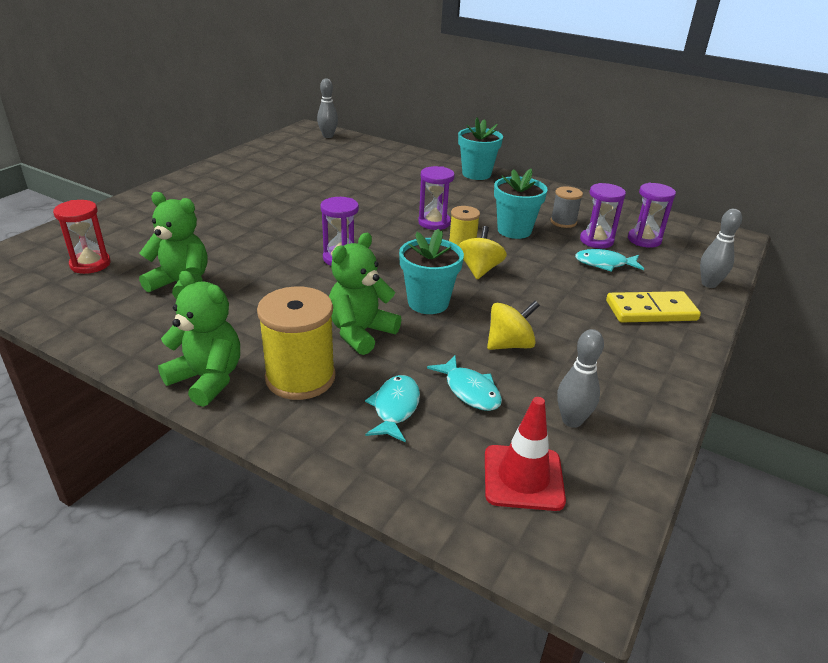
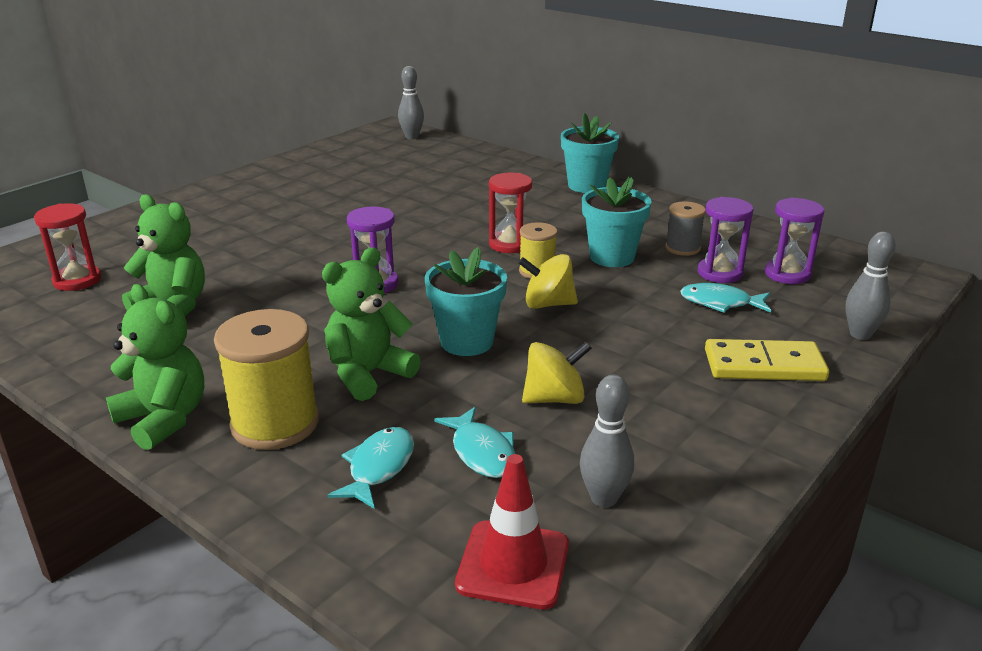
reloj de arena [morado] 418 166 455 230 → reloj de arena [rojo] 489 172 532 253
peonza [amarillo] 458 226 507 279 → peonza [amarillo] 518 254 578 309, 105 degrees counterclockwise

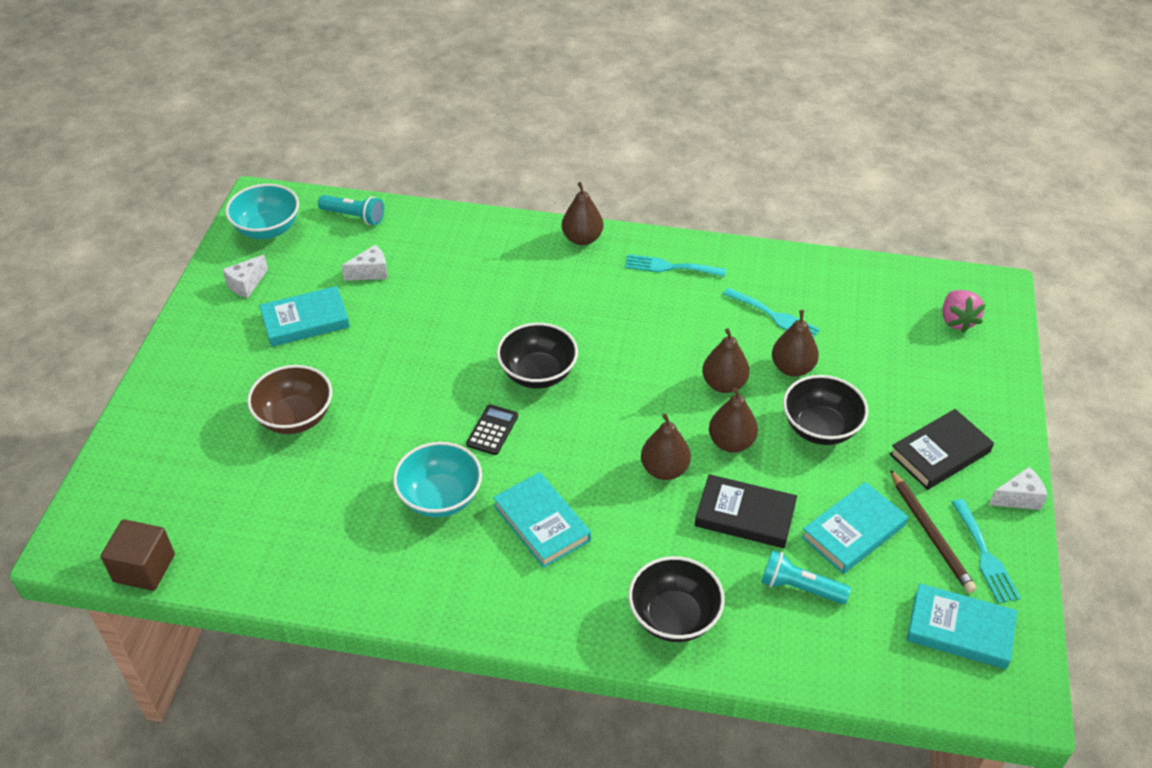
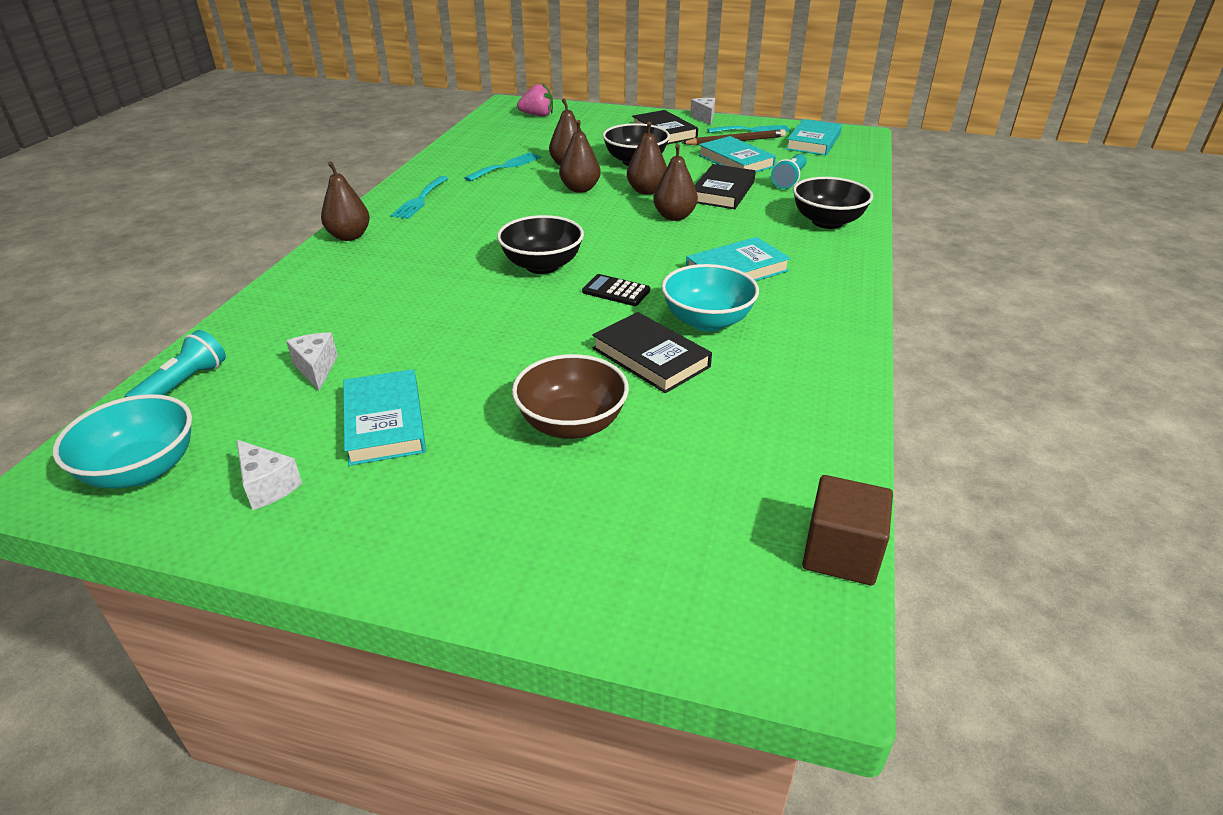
- → libro [negro] 592 312 712 393

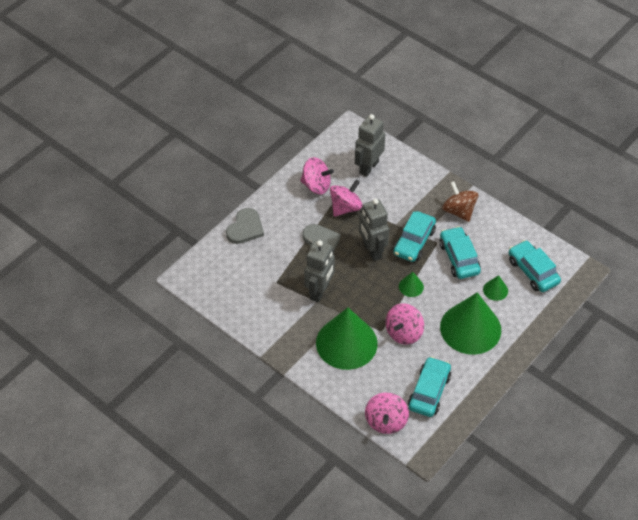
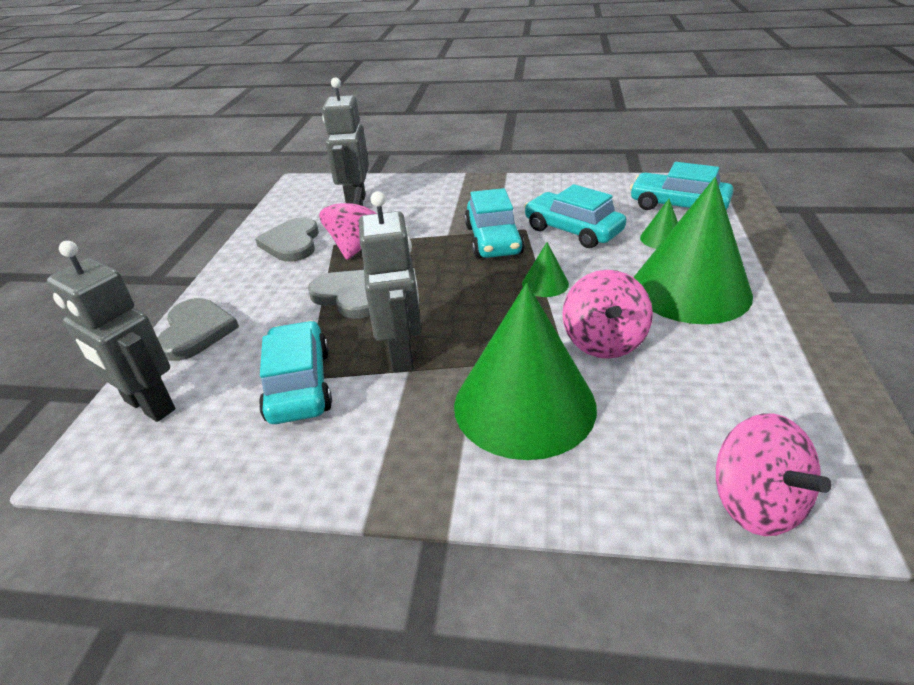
peonza [rosa] 300 157 334 195 → corazón [gris] 255 217 319 262
robot [gris] 359 199 389 261 → robot [gris] 47 241 176 422, shifted
coche [turquesa] 408 357 451 417 → coche [turquesa] 259 321 332 424, shifted
peonza [marrón] 442 181 478 222 → -

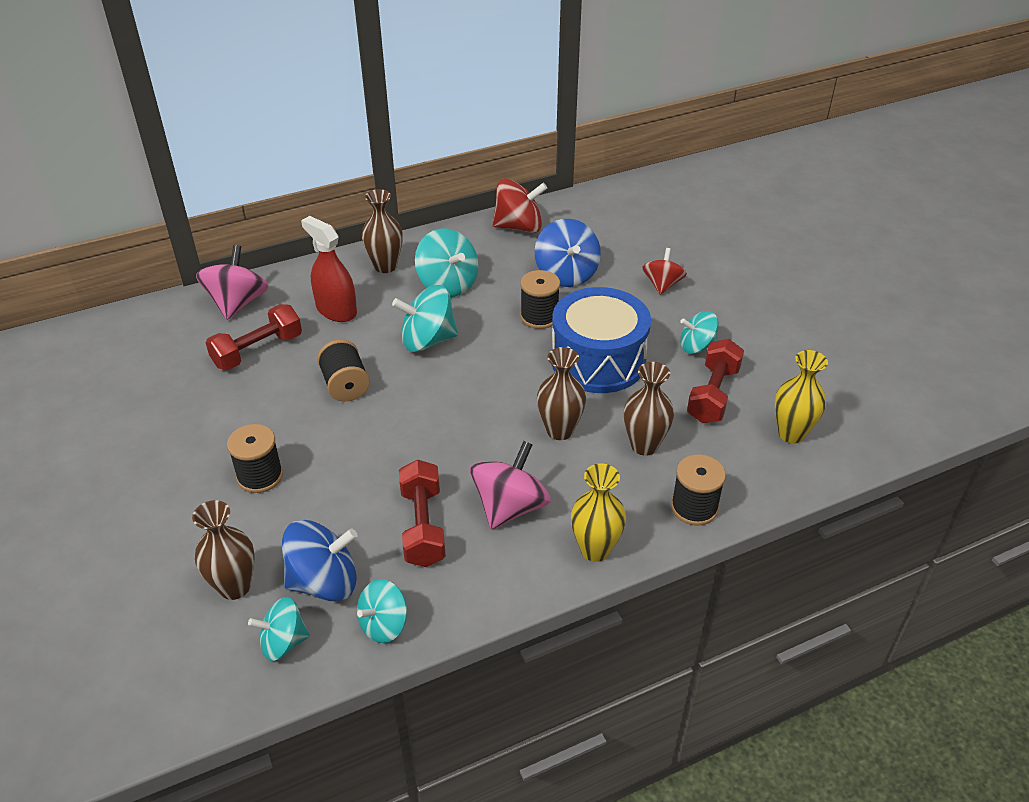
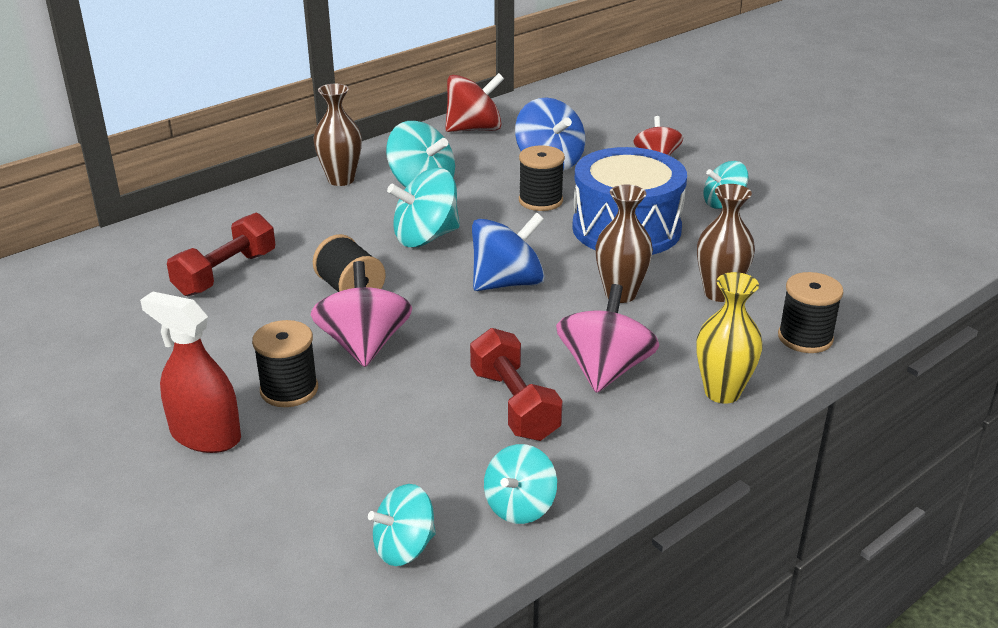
florero [marrón] 192 500 255 600 → -
peonza [rosa] 196 245 268 320 → peonza [rosa] 311 261 412 367, shifted
peonza [azul] 282 520 358 601 → peonza [azul] 472 212 545 291, shifted
pulverizador [rojo] 301 216 357 322 → pulverizador [rojo] 140 291 241 453, shifted
mancuerna [rojo] 687 339 744 423 → -
florero [amarillo] 775 350 828 443 → -

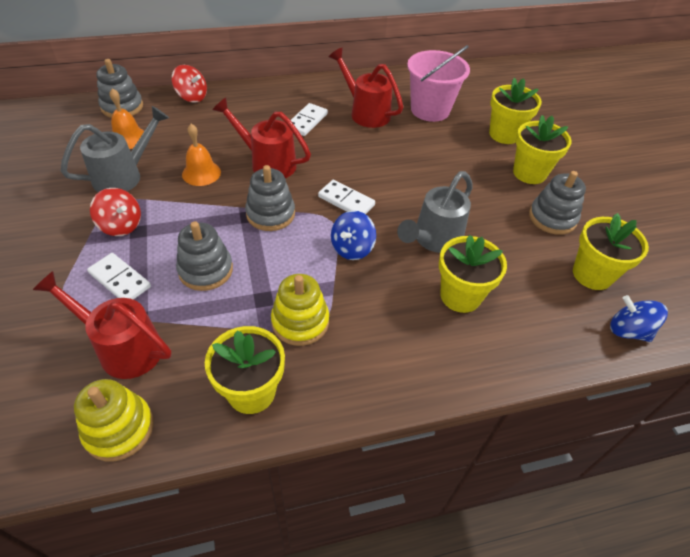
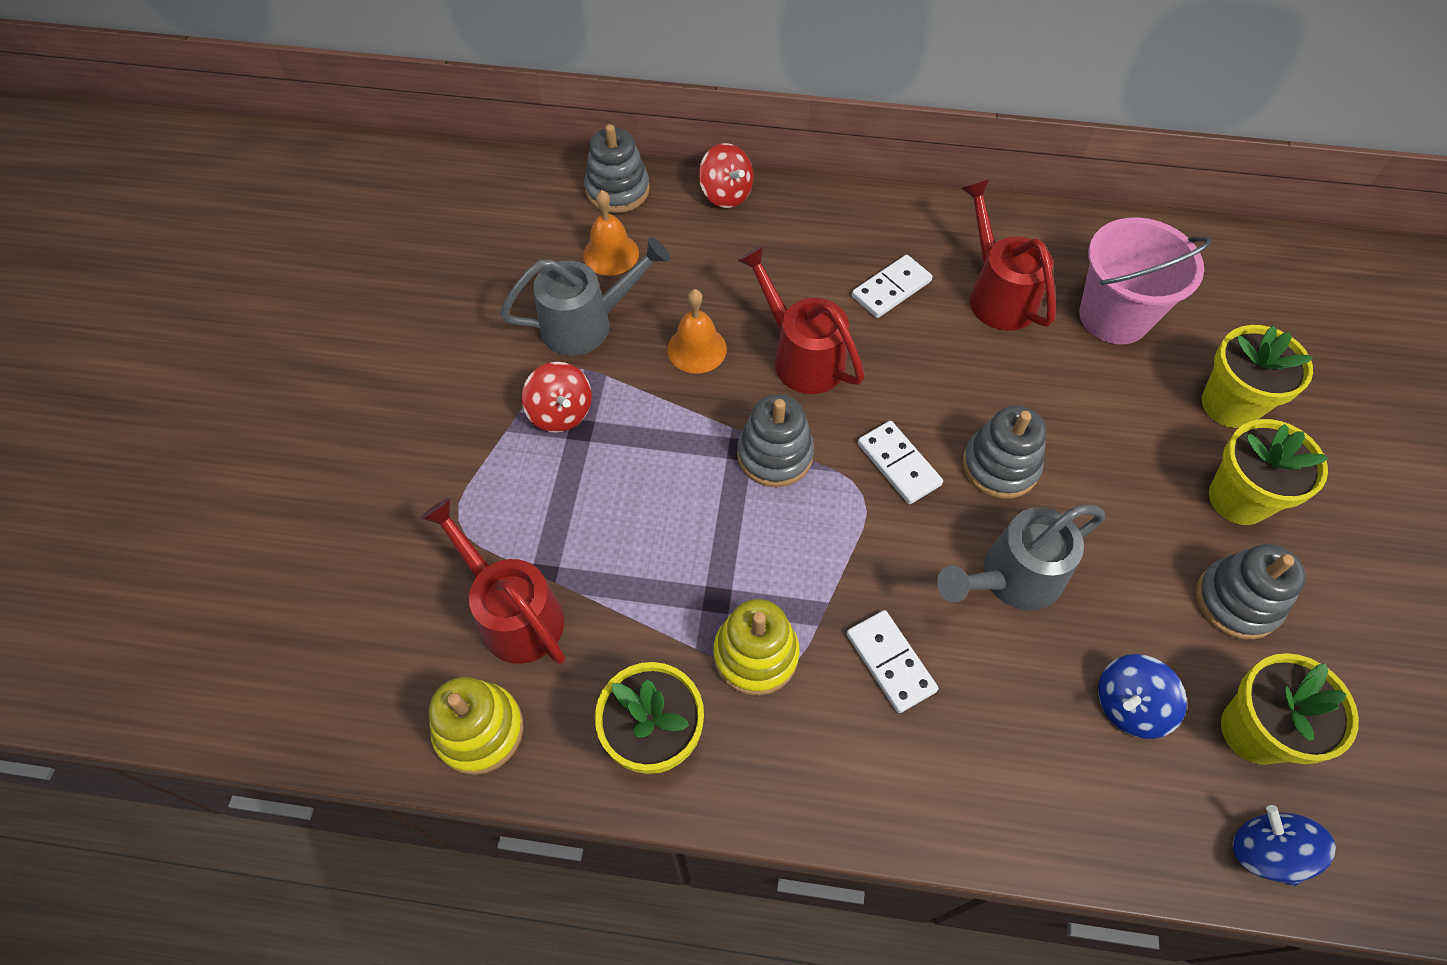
ficha de dominó [blanco] 87 253 151 300 → ficha de dominó [blanco] 847 610 938 713, shifted
juguete apilable [gris] 176 221 233 291 → juguete apilable [gris] 962 406 1047 499, shifted
peonza [azul] 331 211 376 260 → peonza [azul] 1098 654 1187 739, shifted
maceta [amarillo] 439 235 507 313 → -

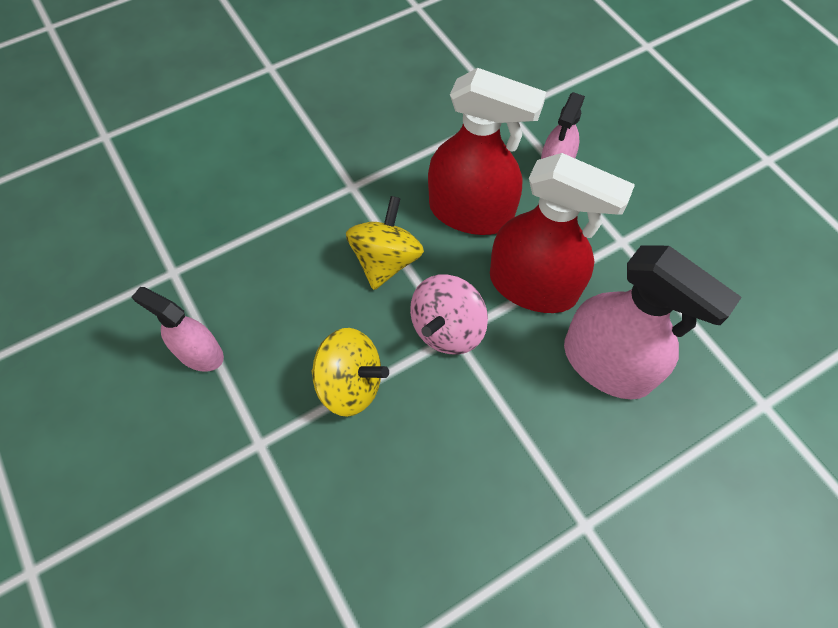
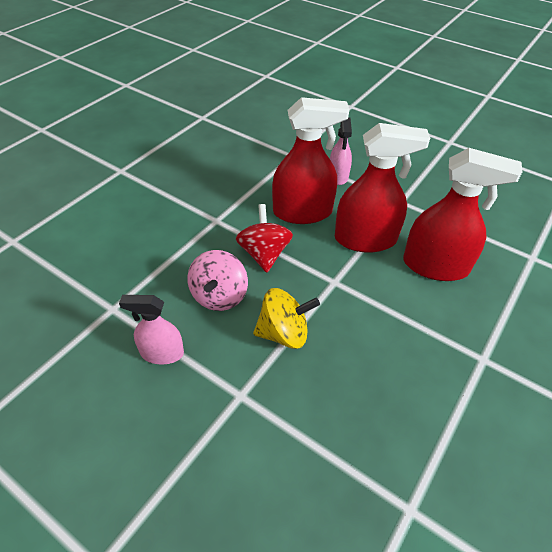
peonza [amarillo] 346 196 424 290 → peonza [rojo] 236 204 293 273
peonza [rosa] 410 274 488 355 → peonza [rosa] 187 250 248 311, shifted
pulverizador [rosa] 564 246 742 400 → pulverizador [rojo] 403 148 522 281

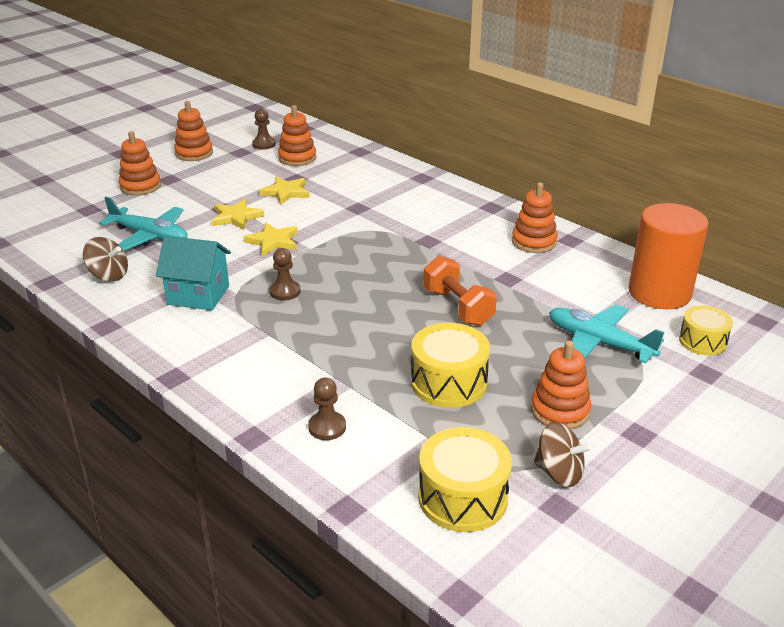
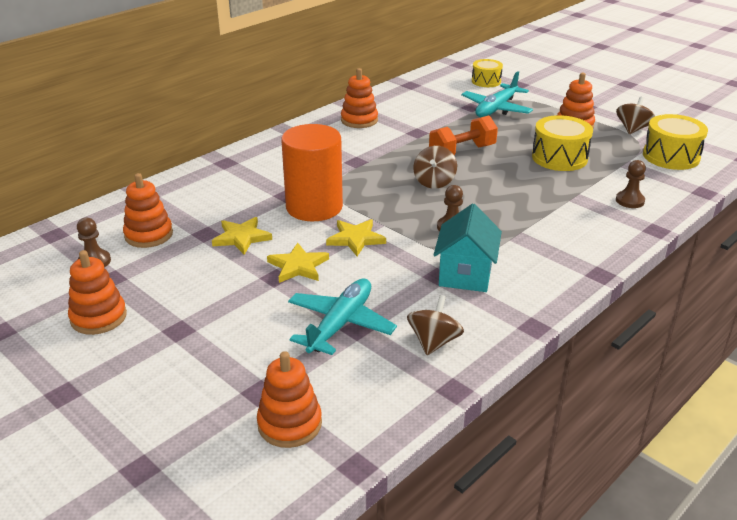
juguete apilable [naranja] 119 131 161 196 → juguete apilable [naranja] 257 351 322 448, shifted
cilindro [naranja] 628 203 709 309 → cilindro [naranja] 281 124 343 221, shifted
- → peonza [marrón] 413 146 457 189

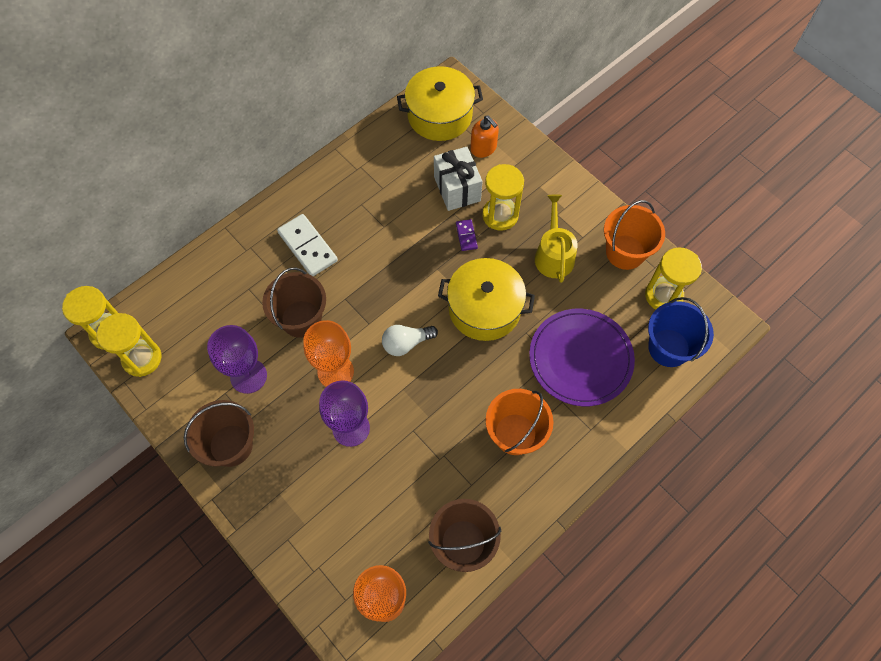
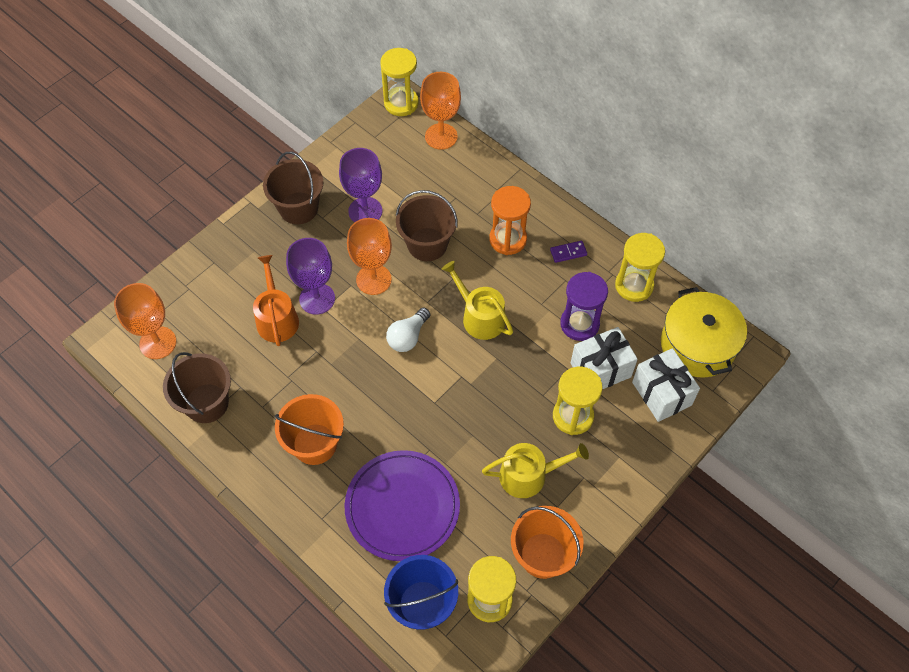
reloj de arena [amarillo] 97 313 161 377 → reloj de arena [amarillo] 615 233 665 302, shifted
ficha de dominó [blanco] 277 214 338 276 → reloj de arena [naranja] 489 186 531 255
bombilla [blanco] 382 325 438 356 → bombilla [blanco] 386 308 430 352, 120 degrees counterclockwise
olla [amarillo] 438 258 535 341 → -
ficha de dominó [morado] 456 219 478 251 → ficha de dominó [morado] 550 241 587 263, shifted
dispensador de jabón [naranja] 470 115 499 158 → regalo [blanco] 632 348 700 422
- → regadera [naranja] 253 255 299 346
- → copa [naranja] 420 72 461 150
- → regadera [amarillo] 442 261 513 340
- → reloj de arena [morado] 560 272 608 341

